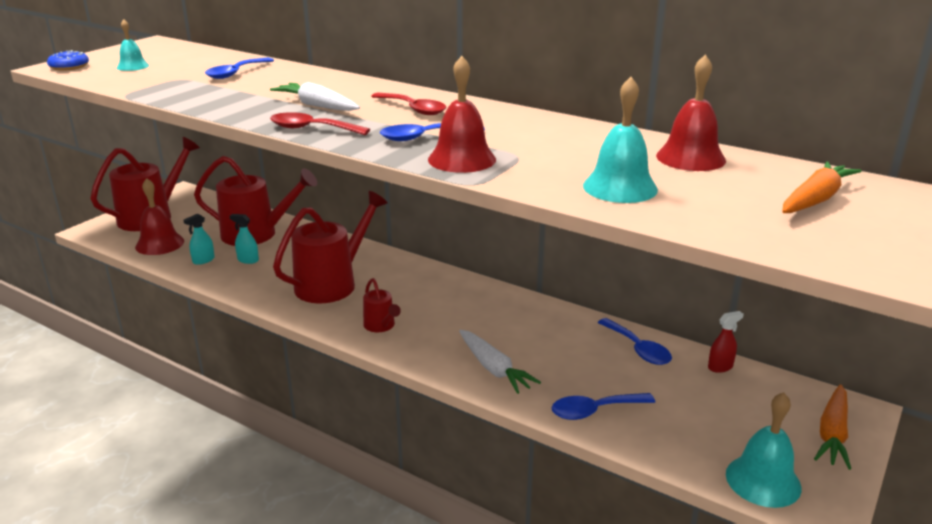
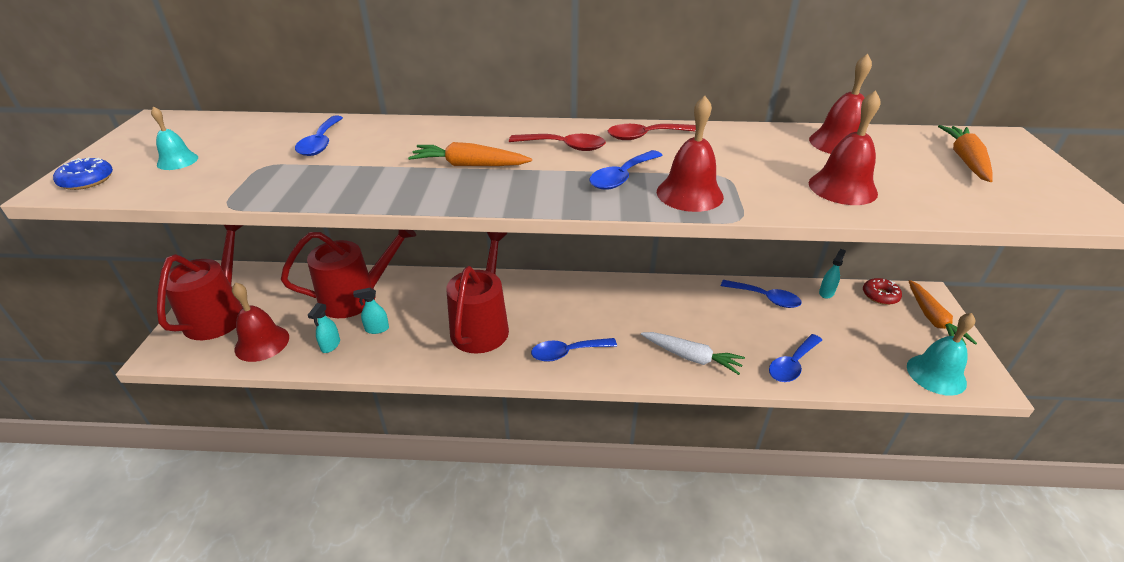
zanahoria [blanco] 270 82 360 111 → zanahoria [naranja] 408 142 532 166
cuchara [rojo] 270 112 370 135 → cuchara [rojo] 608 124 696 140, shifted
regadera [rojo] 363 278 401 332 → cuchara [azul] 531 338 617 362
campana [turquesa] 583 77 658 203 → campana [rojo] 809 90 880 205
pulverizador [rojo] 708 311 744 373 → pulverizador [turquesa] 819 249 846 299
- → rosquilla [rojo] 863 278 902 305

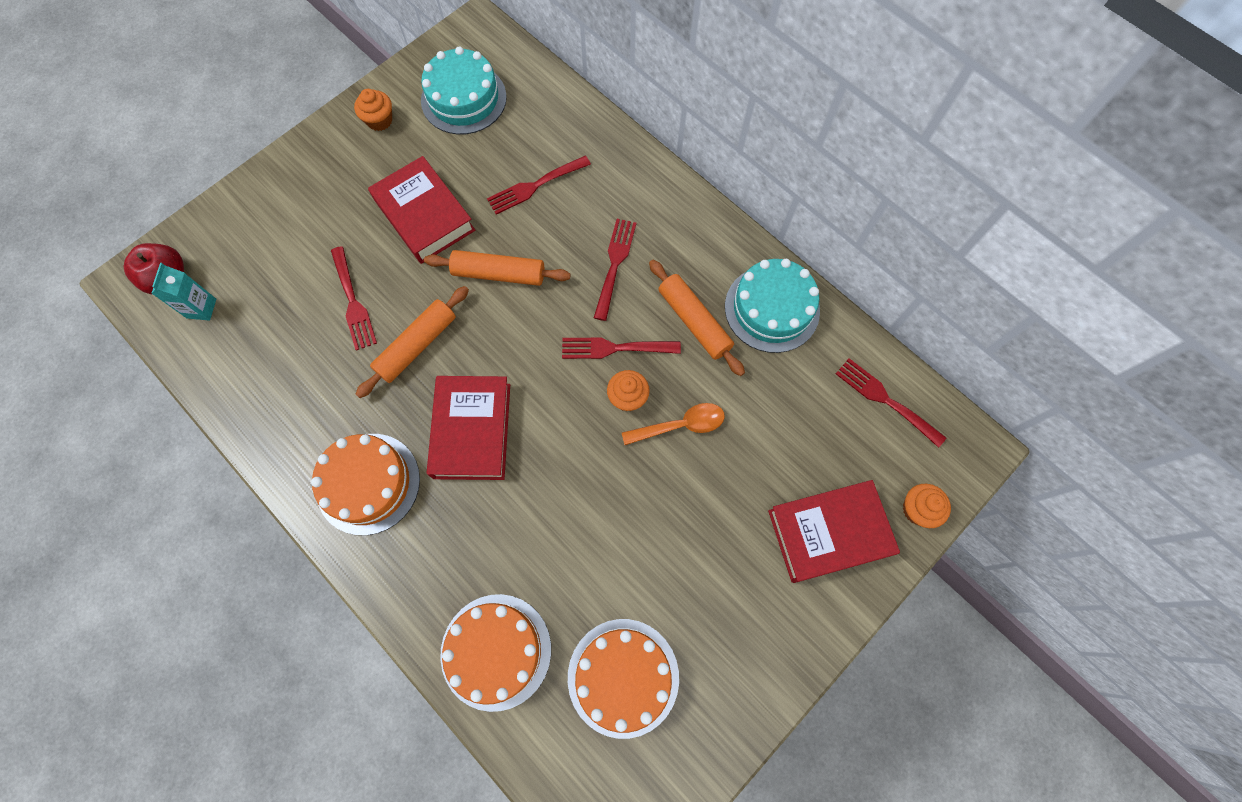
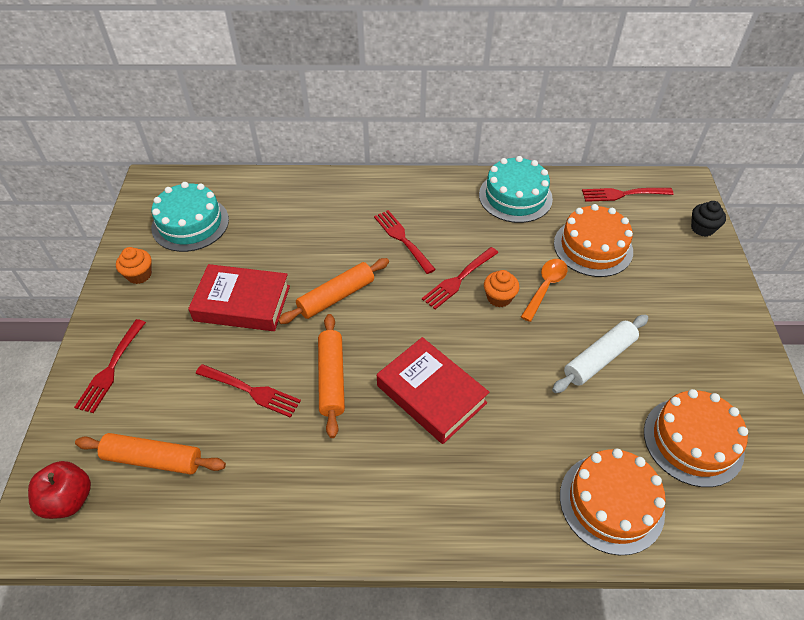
cartón de leche [turquesa] 151 263 216 321 → -
tarta [naranja] 311 434 420 535 → tarta [naranja] 554 204 633 277, shifted
tenedor [rojo] 487 156 591 215 → tenedor [rojo] 74 319 146 413, shifted
rodillo [naranja] 649 260 745 376 → rodillo [naranja] 75 433 226 474, shifted
libro [rojo] 768 480 900 583 → -
magdalena [naranja] 903 484 951 528 → magdalena [negro] 691 201 726 237
- → rodillo [blanco] 552 315 648 393

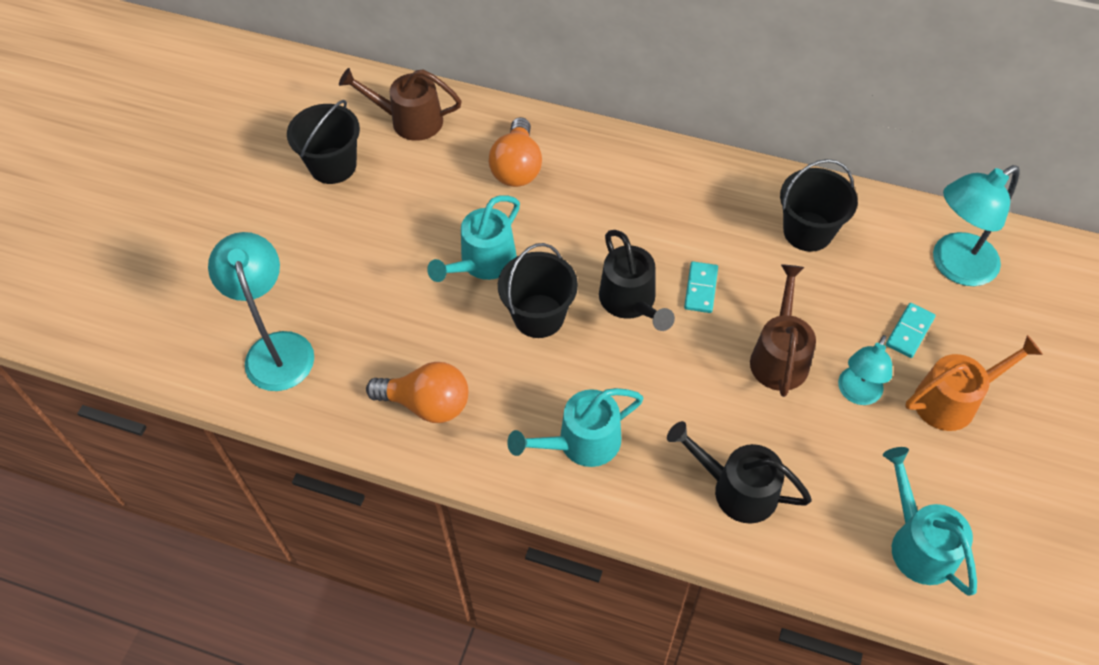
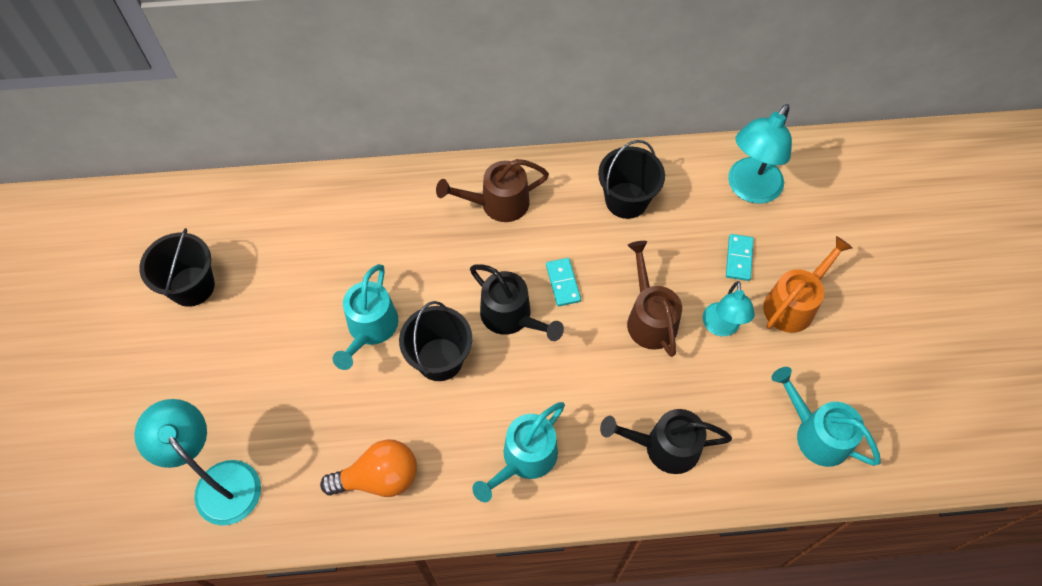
regadera [marrón] 339 68 462 141 → regadera [marrón] 436 159 549 222, shifted
bombilla [naranja] 488 117 542 187 → -

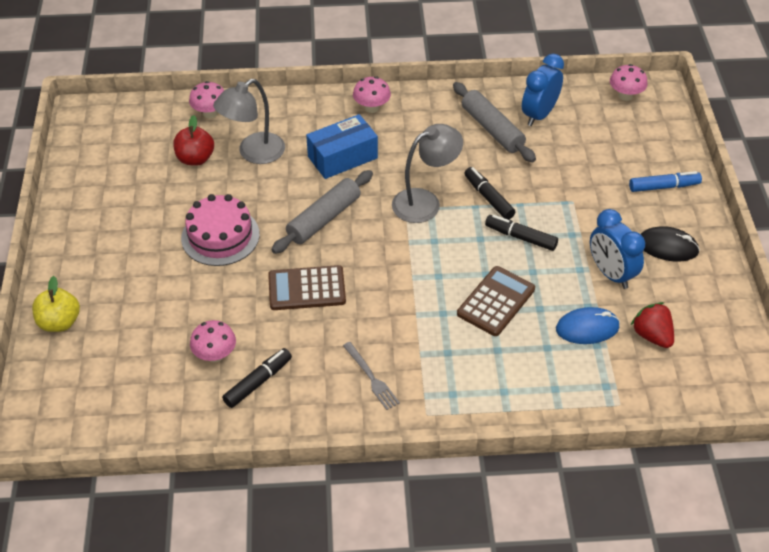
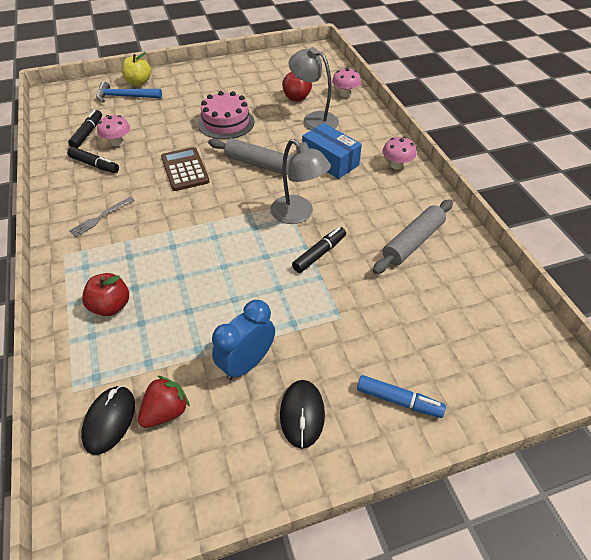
calculadora [marrón] 457 266 535 336 → -
rotulador [negro] 485 215 558 251 → rotulador [negro] 68 110 102 148, shifted
despertador [azul] 522 54 564 126 → -
ratón [azul] 556 307 620 344 → -
seta [rosa] 610 64 648 101 → -
rotulador [azul] 629 171 702 192 → rotulador [azul] 357 375 446 418, 45 degrees counterclockwise
- → ratón [negro] 81 386 135 455
- → manzana [rojo] 82 273 129 316
- → martillo [azul] 96 81 162 103

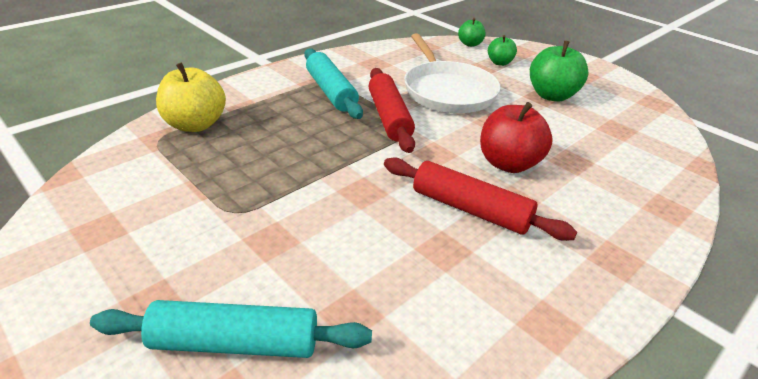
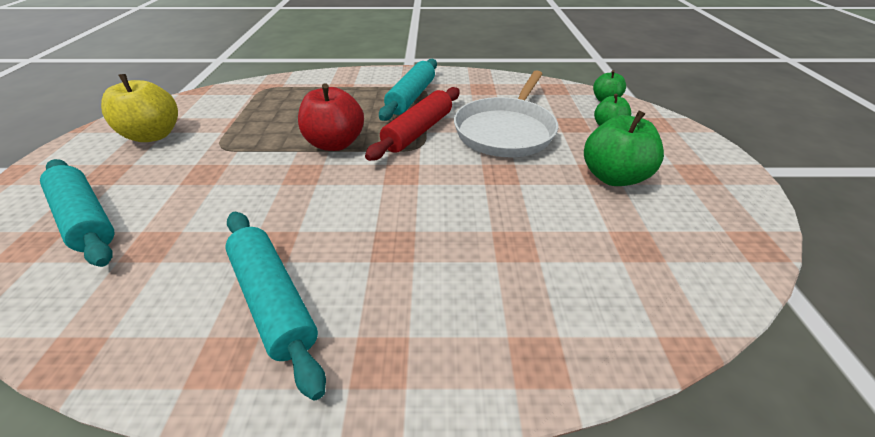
manzana [amarillo] 156 62 226 132 → manzana [amarillo] 101 74 178 142, shifted
rodillo [rojo] 384 157 577 241 → -
manzana [rojo] 480 102 553 173 → manzana [rojo] 298 84 364 151, shifted
- → rodillo [turquesa] 225 212 326 401

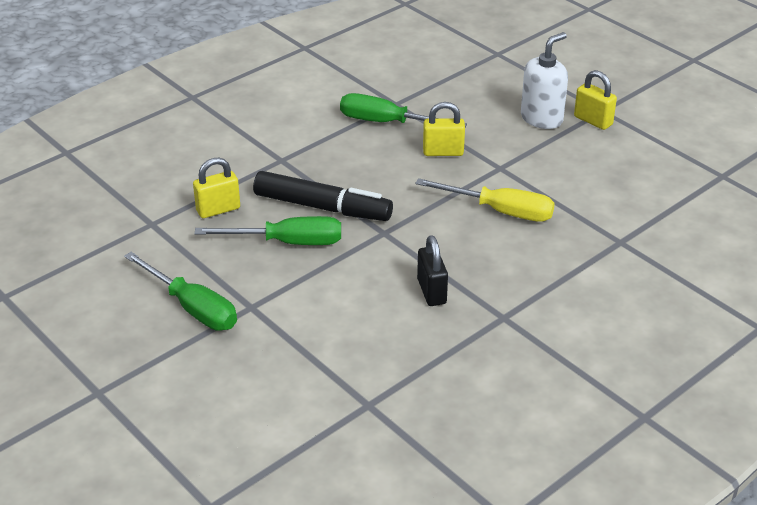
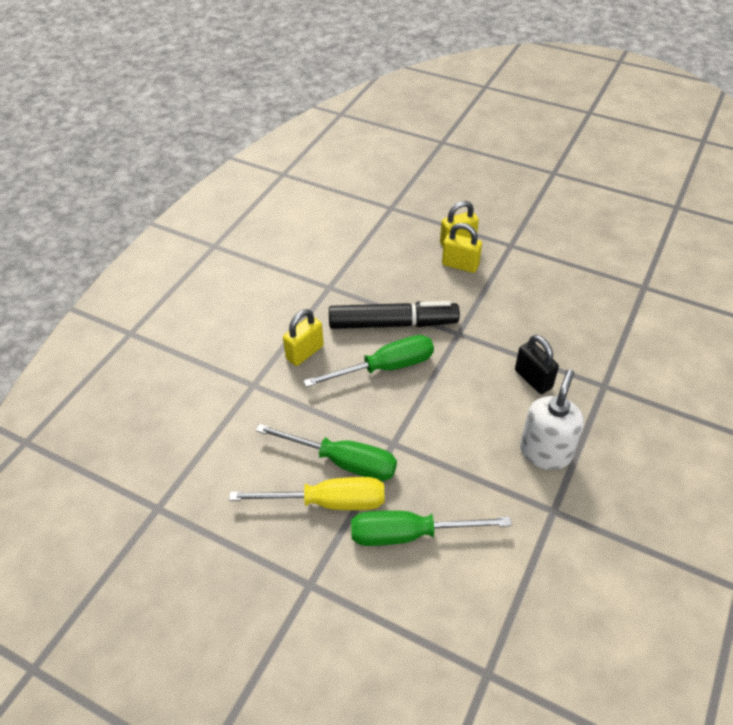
destornillador [verde] 340 93 467 127 → destornillador [verde] 351 511 512 546, shifted
destornillador [amarillo] 415 178 555 222 → destornillador [amarillo] 229 477 384 510, shifted
dispensador de jabón [blanco] 521 32 568 129 → dispensador de jabón [blanco] 520 369 584 470, shifted
candado [amarillo] 574 70 617 130 → candado [amarillo] 442 223 482 273, shifted

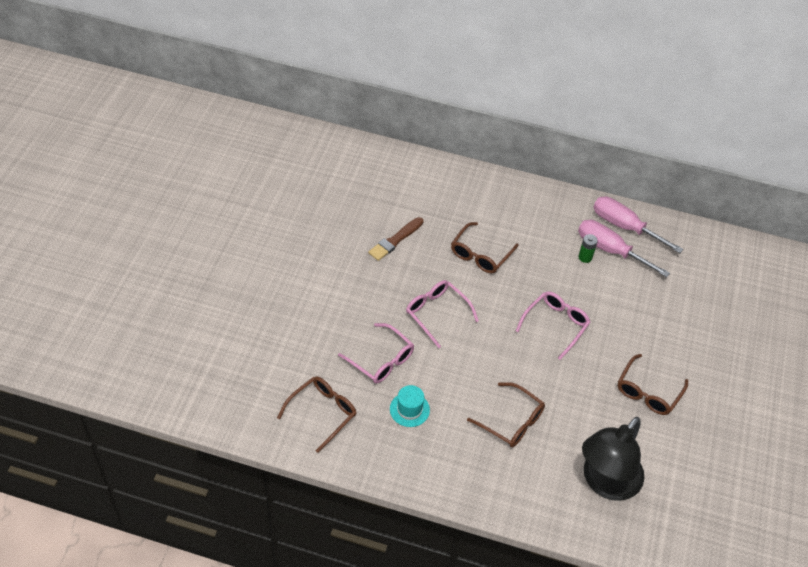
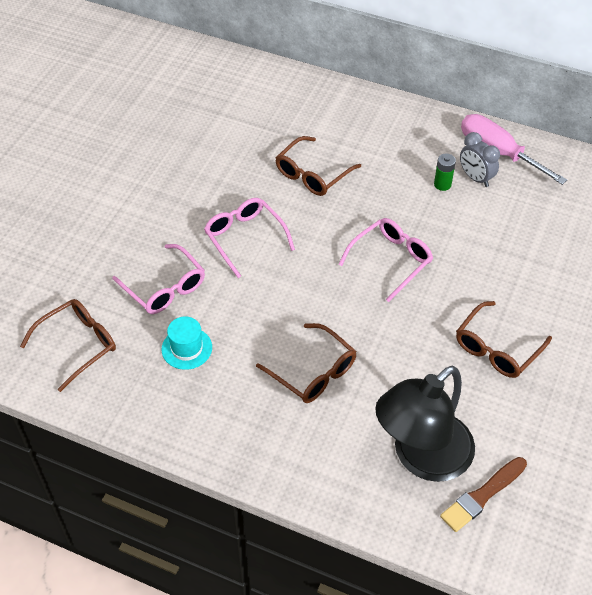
pincel [marrón] 368 217 423 261 → pincel [marrón] 440 457 527 532, shifted
destornillador [rosa] 578 220 670 277 → despertador [gris] 460 132 500 187

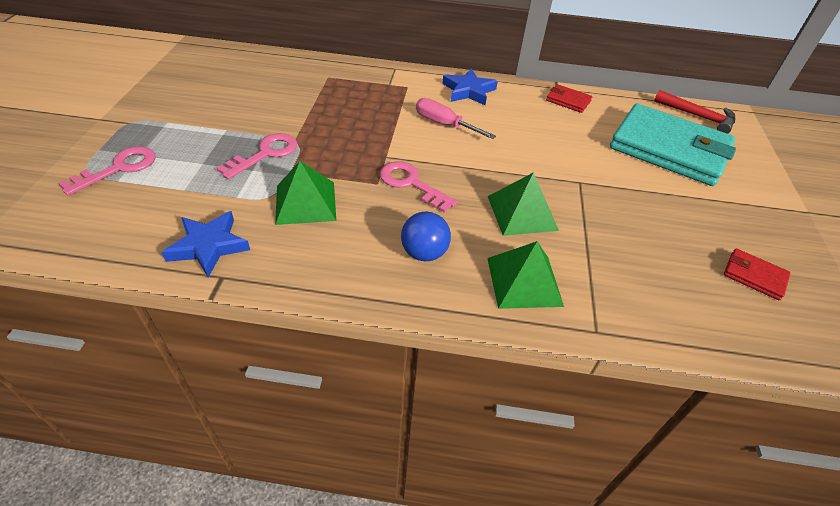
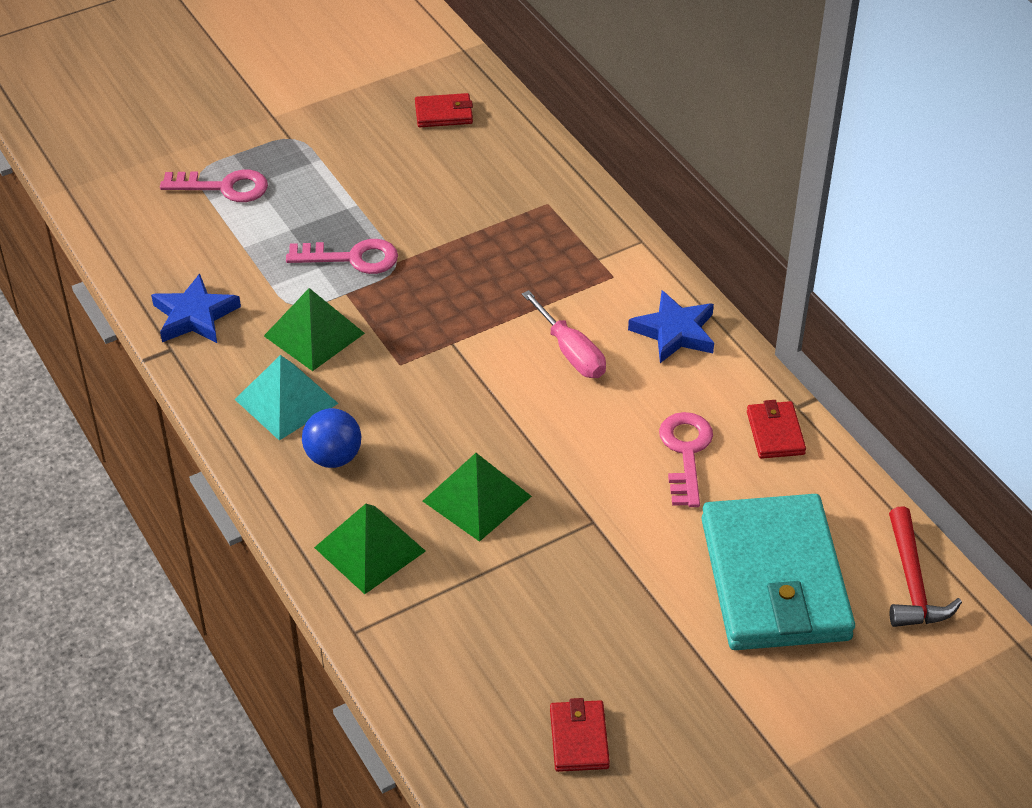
llave [rosa] 380 161 458 213 → llave [rosa] 659 412 713 507, shifted
destornillador [rosa] 416 98 496 139 → destornillador [rosa] 522 290 606 378, 150 degrees clockwise
- → pirámide [turquesa] 234 355 339 441
- → cartera [rojo] 415 93 473 127

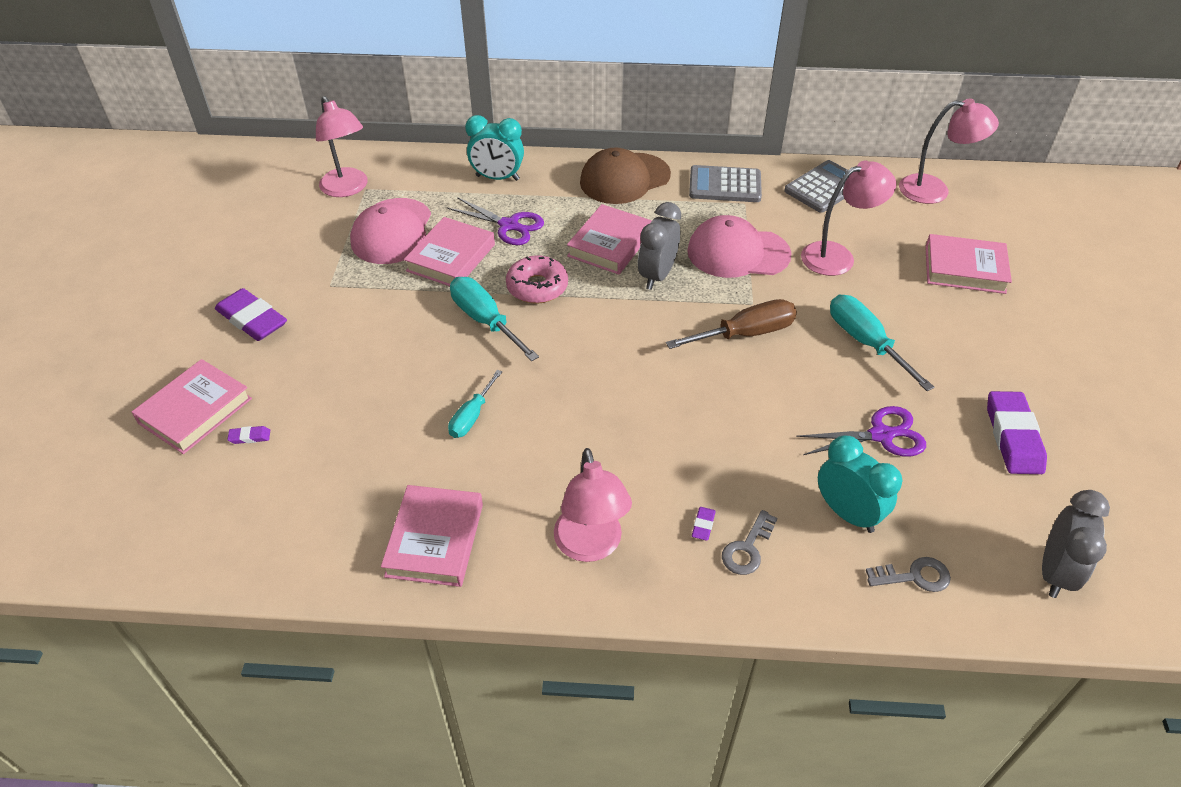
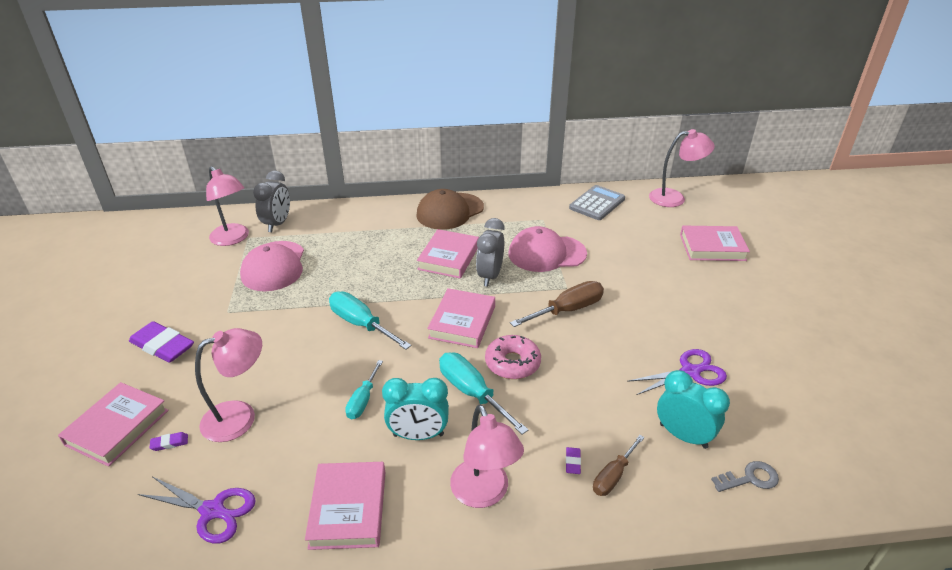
libro [rosa] 404 217 495 286 → libro [rosa] 427 288 495 348, shifted
tijeras [morado] 447 197 544 245 → tijeras [morado] 138 476 256 544, shifted
despertador [turquesa] 465 115 524 181 → despertador [turquesa] 382 378 449 440, shifted
rosquilla [rosa] 506 255 568 304 → rosquilla [rosa] 485 335 541 379, shifted
calculadora [gris] 689 165 762 202 → -
llave [gris] 722 510 777 575 → destornillador [marrón] 593 435 645 496
lámpara [rosa] 801 161 896 276 → lámpara [rosa] 195 328 262 442, shifted
destornillador [turquesa] 830 295 934 391 → destornillador [turquesa] 439 352 528 435, shifted
goma de borrar [morado] 987 391 1047 474 → -
despertador [gris] 1042 490 1110 598 → despertador [gris] 253 170 290 232, shifted

